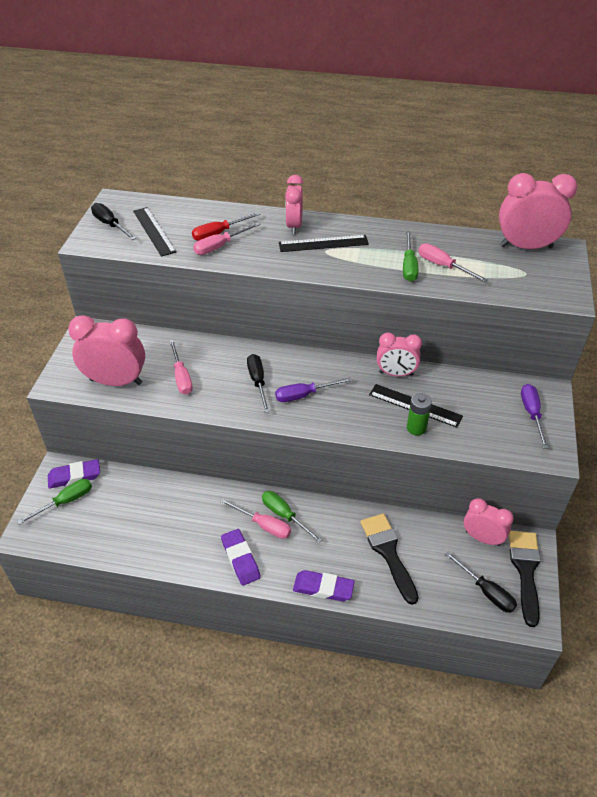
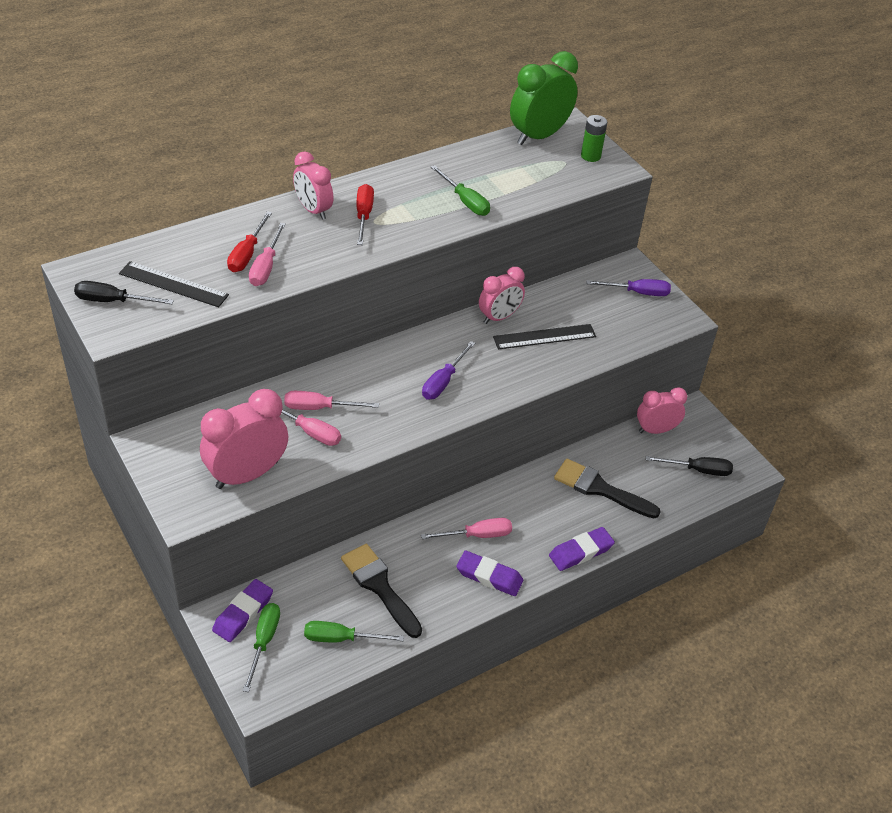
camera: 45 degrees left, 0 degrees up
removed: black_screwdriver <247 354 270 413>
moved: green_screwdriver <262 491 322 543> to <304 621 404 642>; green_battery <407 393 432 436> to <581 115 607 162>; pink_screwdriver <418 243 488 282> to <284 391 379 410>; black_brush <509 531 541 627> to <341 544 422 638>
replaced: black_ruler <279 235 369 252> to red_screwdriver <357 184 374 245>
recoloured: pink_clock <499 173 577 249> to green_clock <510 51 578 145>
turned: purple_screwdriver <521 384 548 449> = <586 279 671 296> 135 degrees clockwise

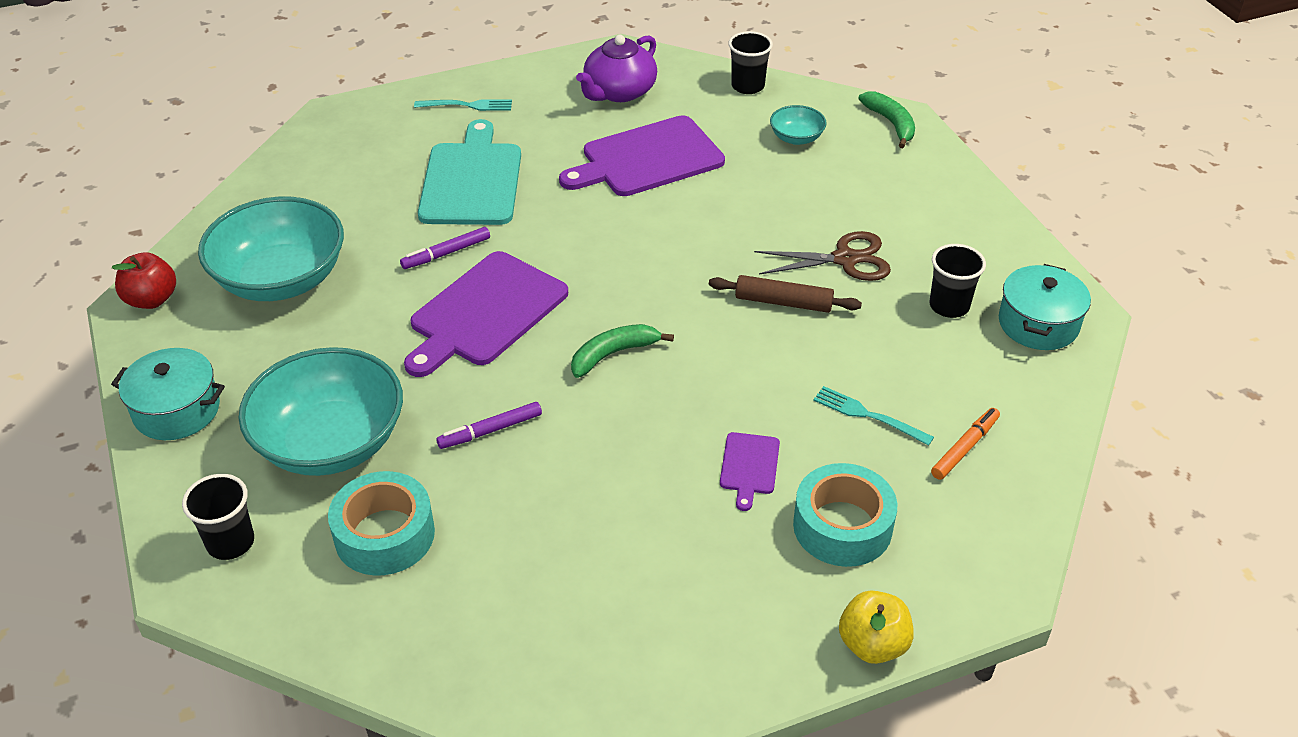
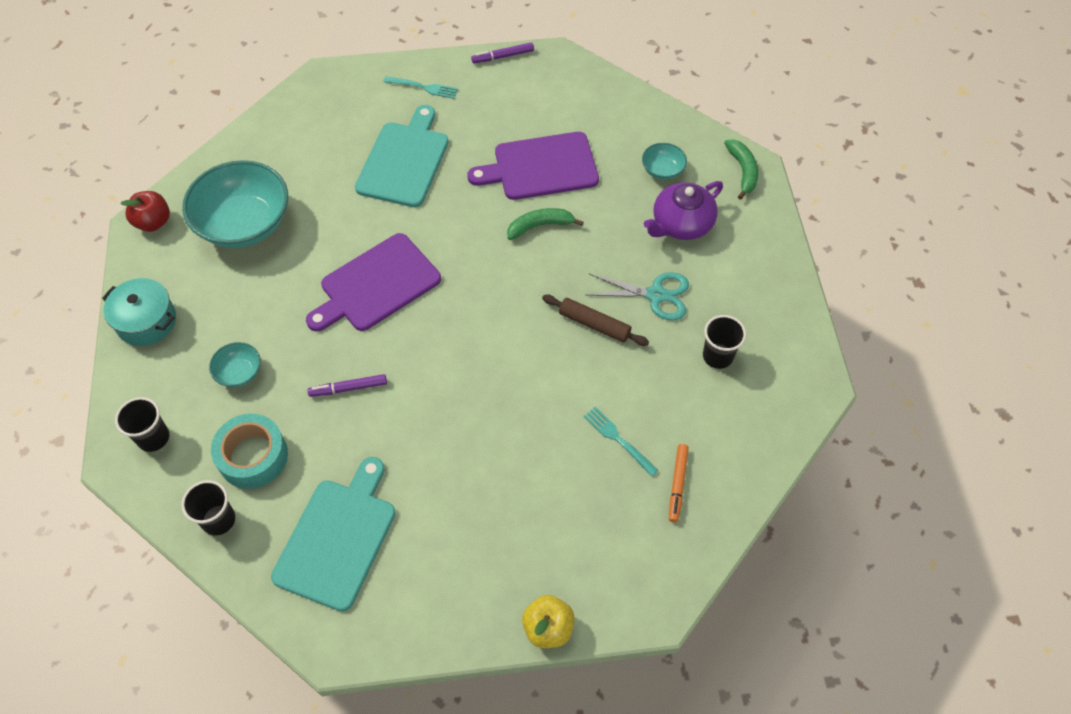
camera: 15 degrees right, 15 degrees up
removed: purple_cutting_board <720 432 780 511>; turquoise_tape <793 463 897 567>; turquoise_pot <999 264 1091 350>
added: turquoise_cutting_board <271 457 396 612>
moved: purple_marker <400 227 490 269> to <471 42 534 63>; green_banana <571 324 674 378> to <507 208 583 240>; purple_teapot <576 35 657 102> to <644 181 723 240>; black_cup <729 31 773 94> to <181 480 235 536>
recoloured: brown_scissors <754 231 891 281> to turquoise_scissors <586 272 689 320>
turned: orange_marker <931 408 1000 480> = <669 444 689 522> 135 degrees clockwise
resized: turquoise_bowl <238 347 403 476> = <209 342 261 387> x0.45

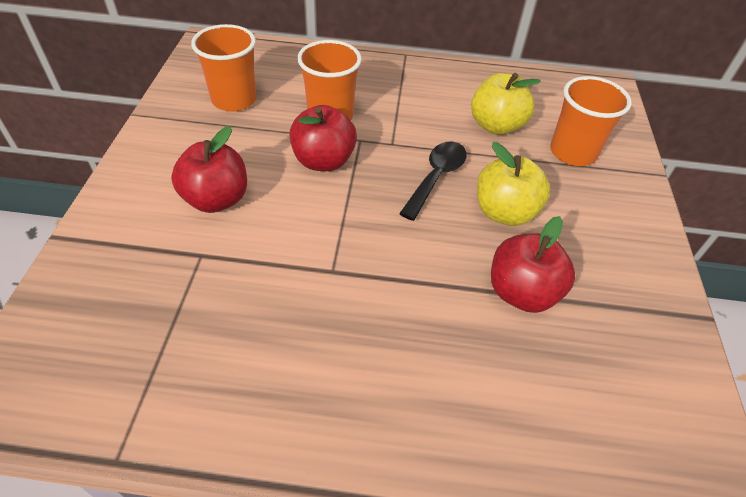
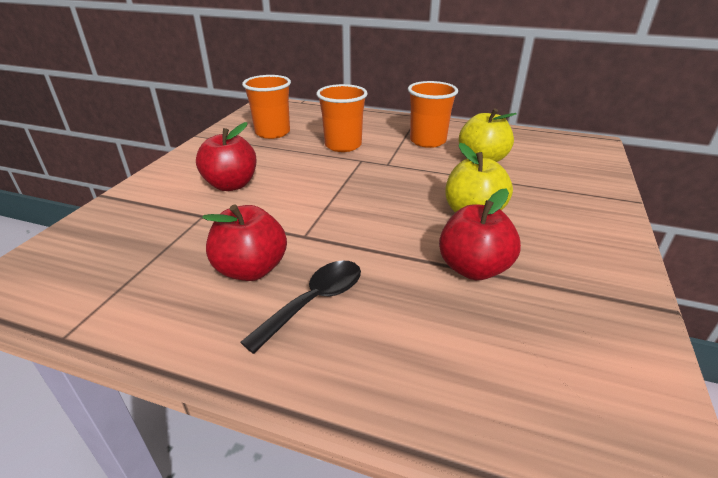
camera: 15 degrees right, 15 degrees down
moved: red_apple <289 105 357 171> to <202 204 287 281>; black_spoon <399 141 467 221> to <240 260 361 354>; orange_cup <550 76 632 166> to <408 81 458 148>

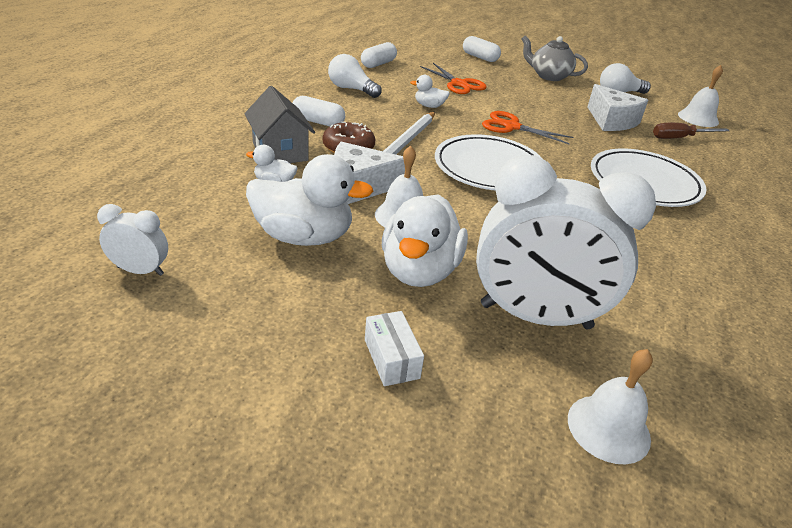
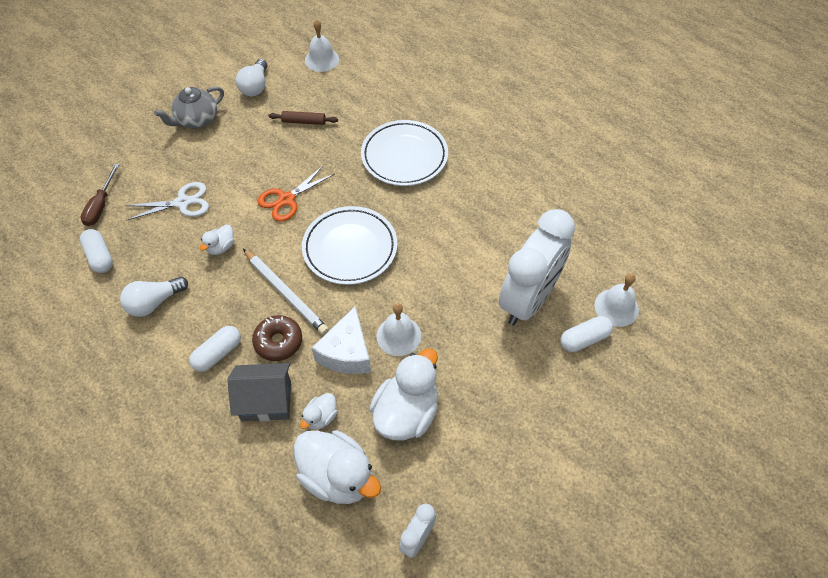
camera: 65 degrees left, 20 degrees up
removed: white_box <365 311 424 386>
moved: white_duck <382 194 468 287> to <294 430 381 504>; white_capsule <463 36 501 62> to <560 316 613 352>; brown_screwdriver <653 123 730 139> to <80 164 120 226>
replaced: white_cheese <587 84 648 131> to brown_rolling_pin <269 111 338 125>
recoloured: orange_scissors <420 63 487 94> to white_scissors <125 182 209 221>

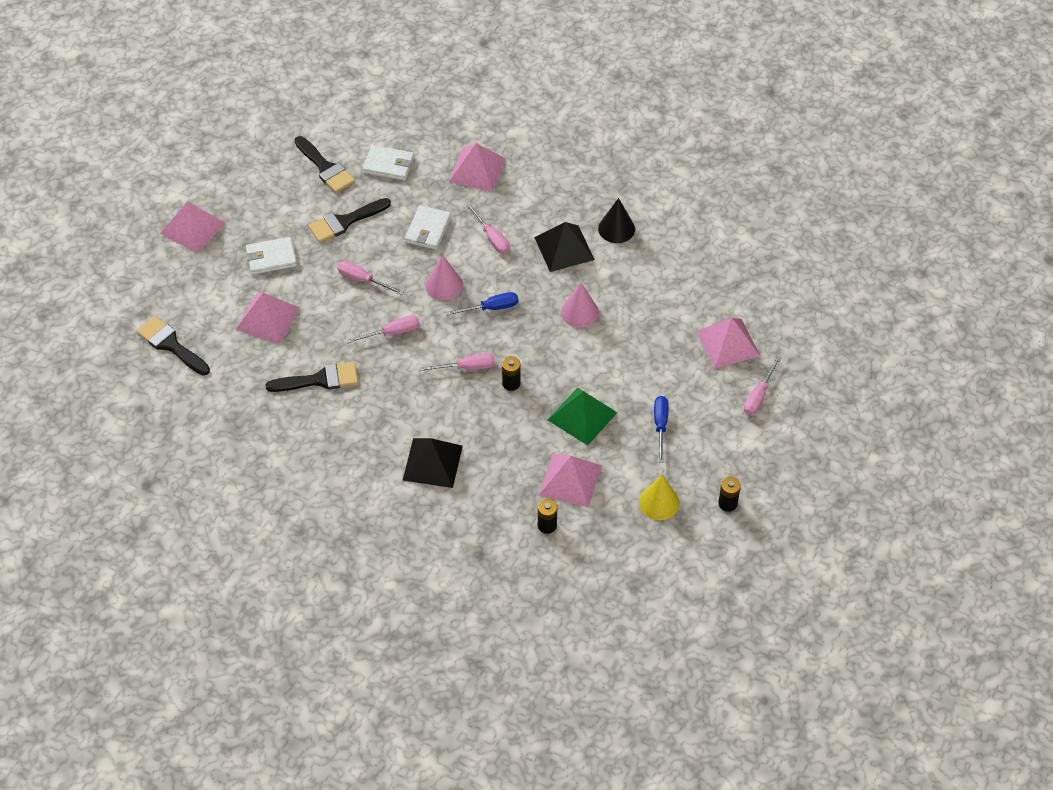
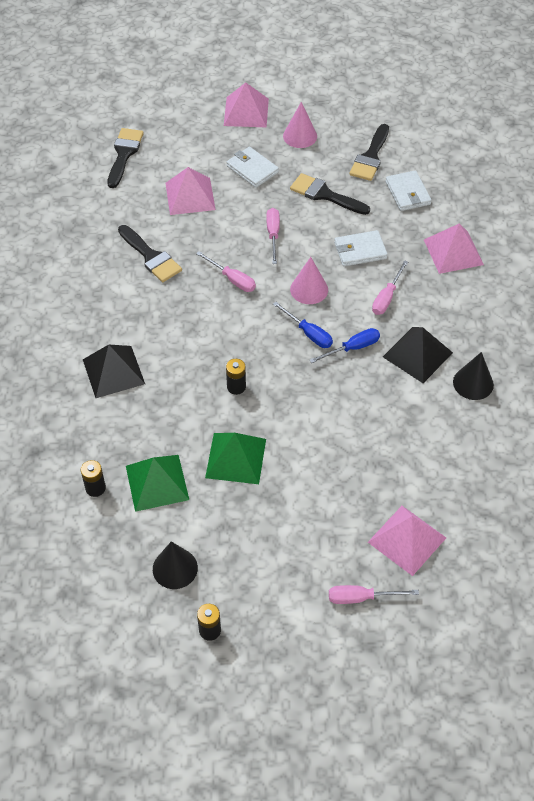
camera: 60 degrees right, 0 degrees up
removed: pink_screwdriver <419 353 495 371>
moved: pink_cone <561 282 599 328> to <283 102 317 148>; blue_screwdriver <654 396 669 463> to <309 328 380 363>
recoloured: pink_pyramid <539 454 602 507> to green_pyramid <126 455 189 512>; yellow_cone <639 475 680 520> to black_cone <153 541 198 589>

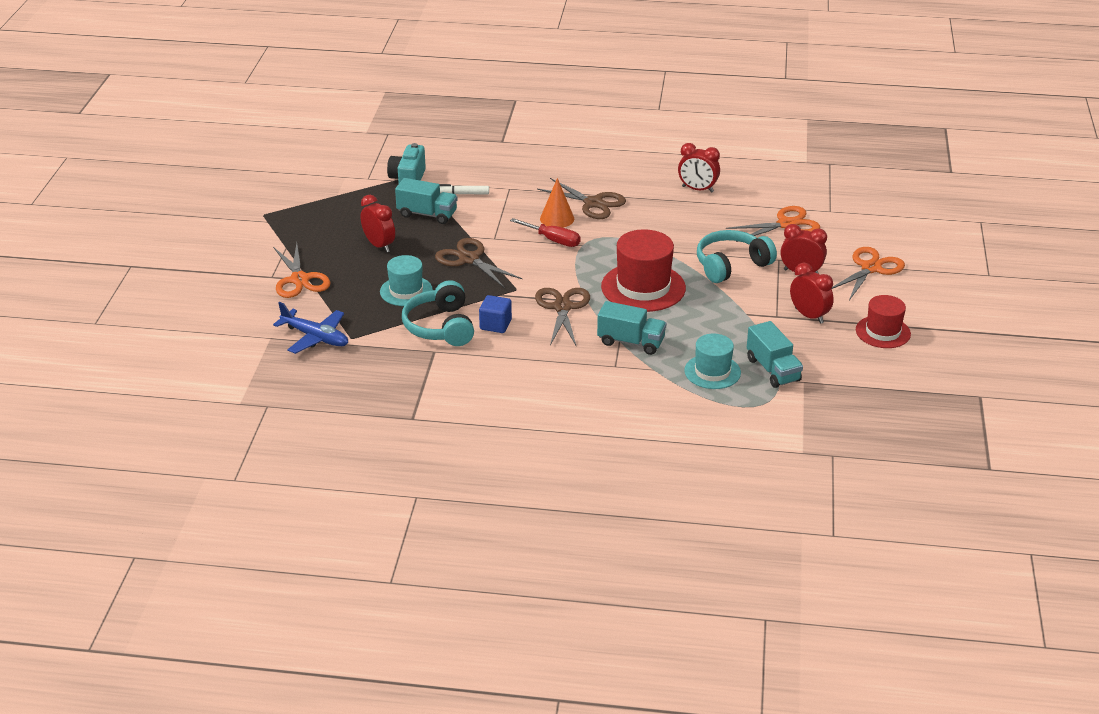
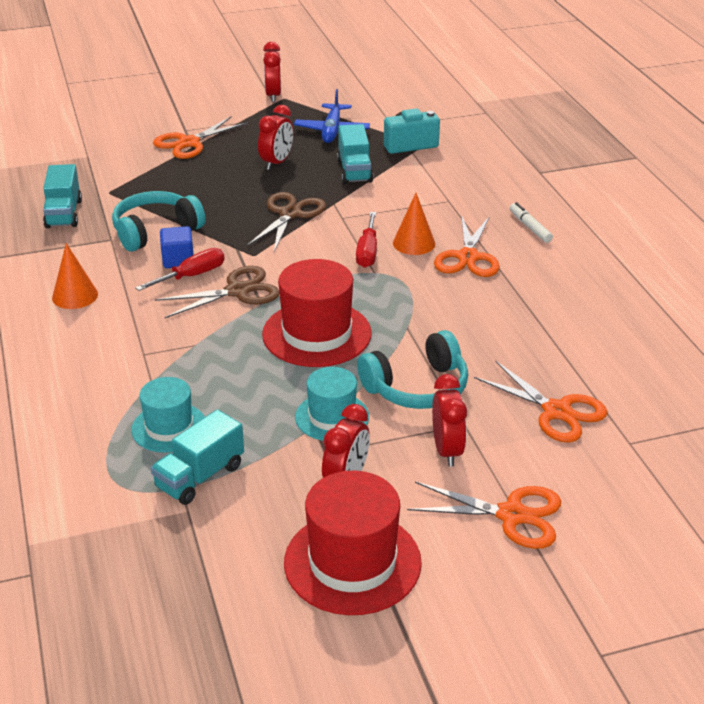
camera: 65 degrees right, 0 degrees up
added: orange_cone <52 243 98 309>; red_screwdriver <135 248 225 291>
moved: blue_plane <273 302 348 354> to <294 89 370 143>; turquoise_hat <380 255 433 306> to <295 367 369 441>; white_marker <440 184 489 194> to <510 202 553 243>; turquoise_truck <597 301 667 355> to <43 164 82 228>; red_clock <678 143 720 193> to <263 42 281 102>
recoloured: brown_scissors <537 178 626 219> to orange_scissors <434 215 500 277>
turned: turquoise_headphones <697 230 777 283> = <357 330 468 409> 120 degrees clockwise
resized: red_hat <856 295 911 348> = <284 471 422 615> x1.61

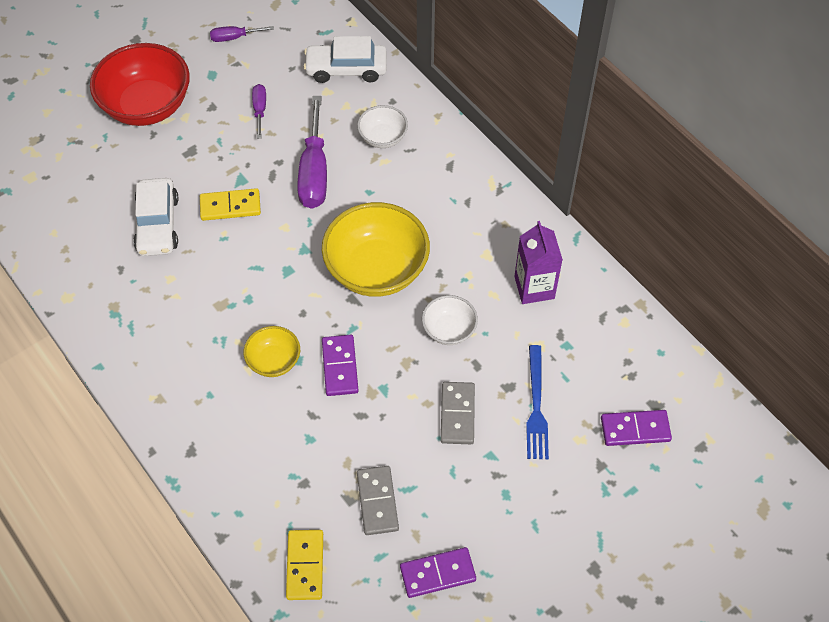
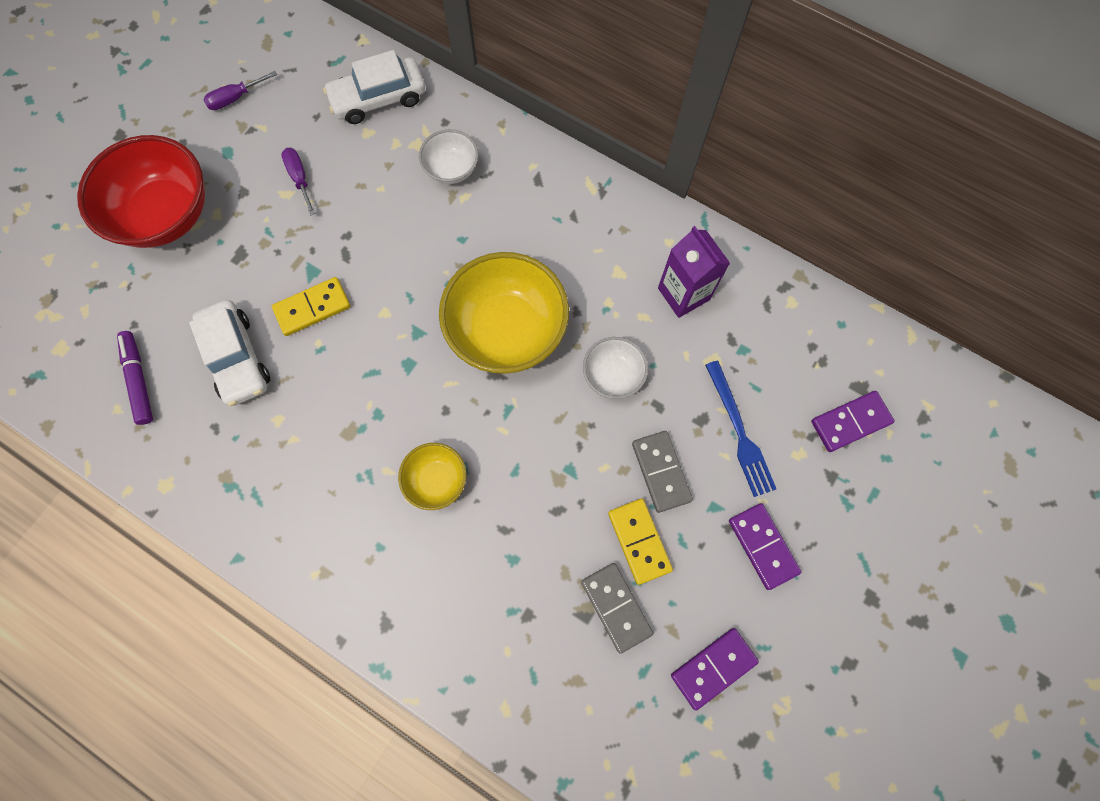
camera: 20 degrees left, 15 degrees up
removed: purple_screwdriver <297 96 327 209>
added: purple_marker <117 331 153 425>
moved: yellow_domino <286 530 323 600> to <608 499 673 585>; purple_domino <322 335 359 396> to <729 503 801 590>

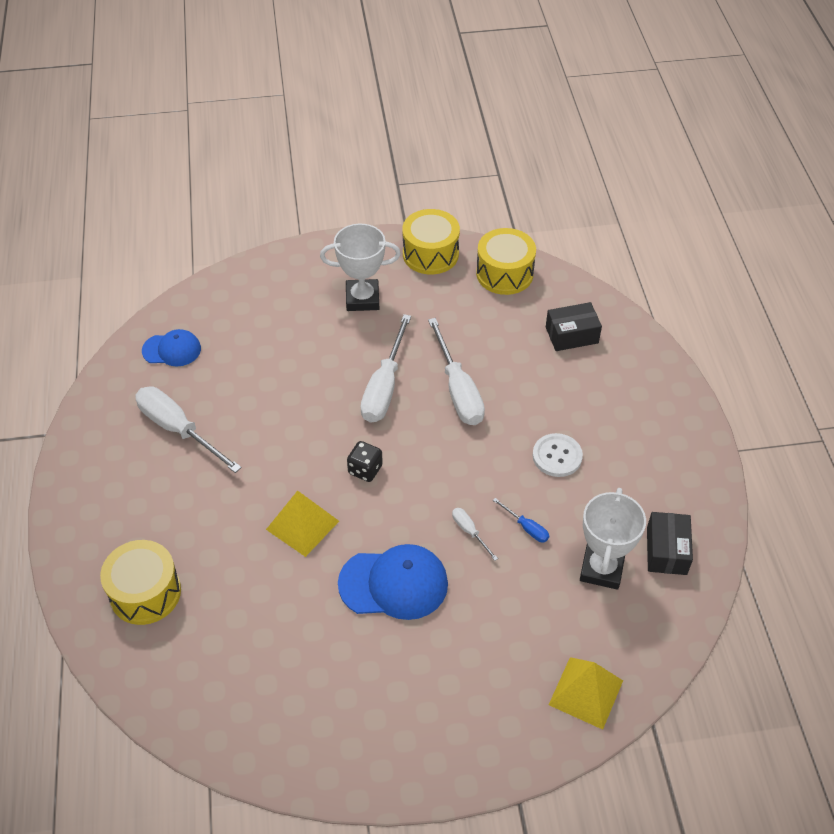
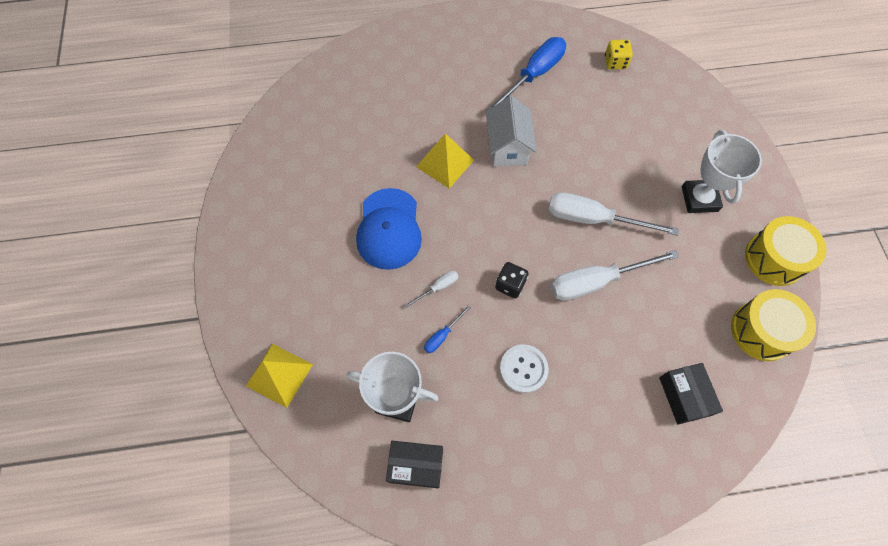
camera: 90 degrees right, 15 degrees up
removed: yellow_drum <100 540 181 625>
added: white_house <486 95 536 166>
moved: black_dice <347 441 383 482> to <495 262 528 298>
replaced: blue_cap <142 329 201 366> to yellow_dice <605 40 633 70>
recoloured: white_screwdriver <135 386 242 473> to blue_screwdriver <487 37 566 110>

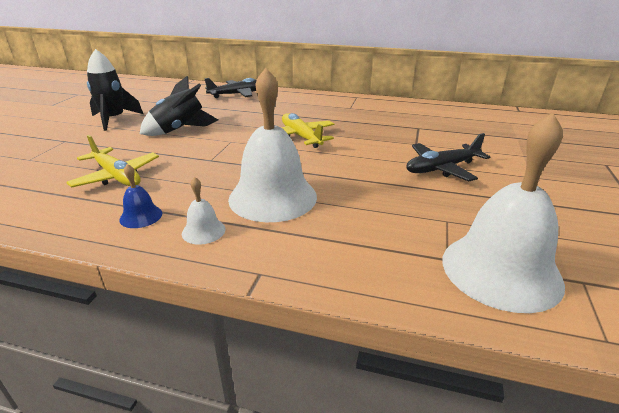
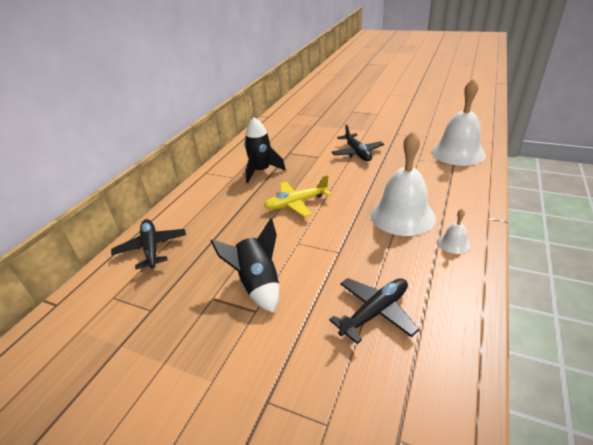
camera: 80 degrees left, 5 degrees up
removed: blue_bell <119 164 162 228>
moved: black_rocket <87 49 143 131> to <244 117 286 183>
recoloured: yellow_plane <66 135 159 188> to black_plane <329 278 419 344>

